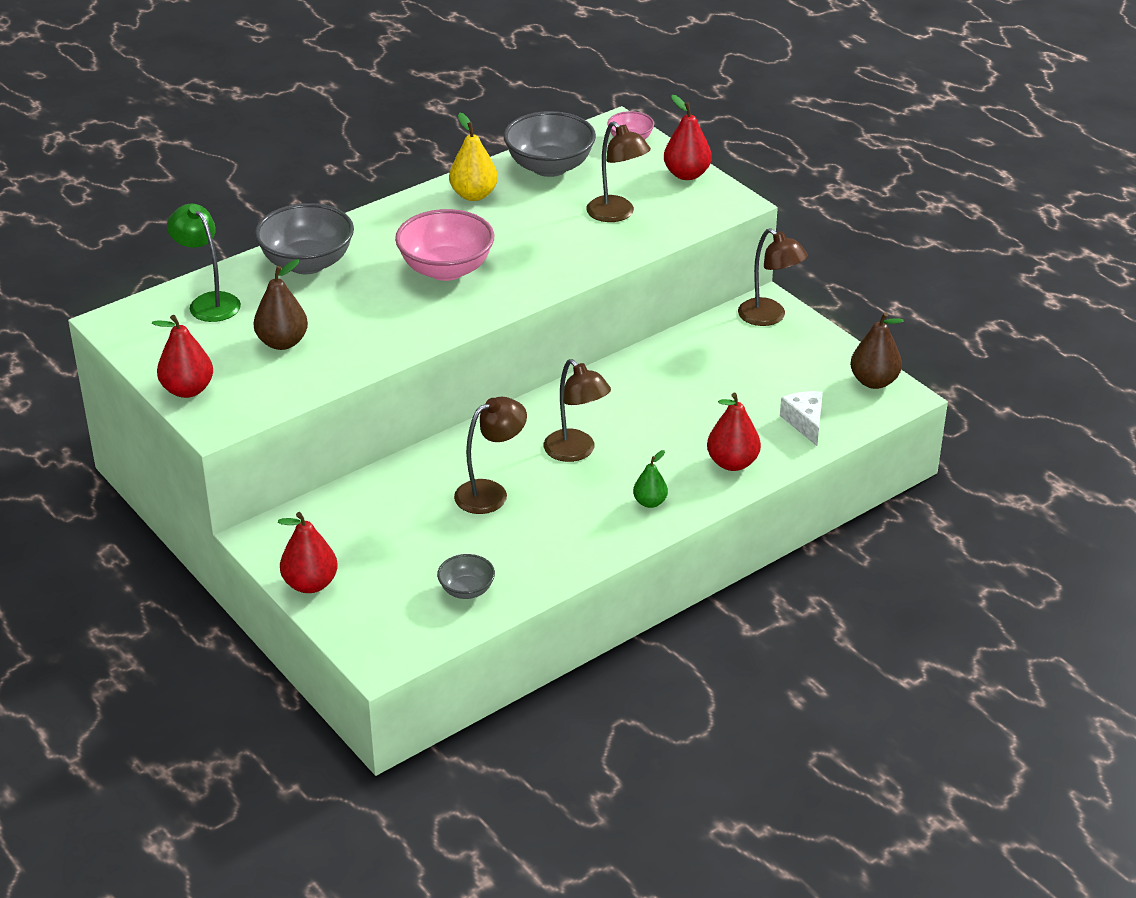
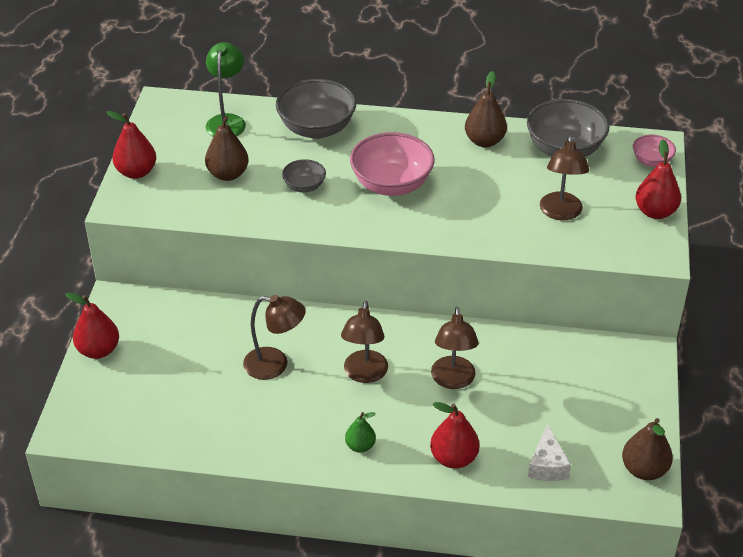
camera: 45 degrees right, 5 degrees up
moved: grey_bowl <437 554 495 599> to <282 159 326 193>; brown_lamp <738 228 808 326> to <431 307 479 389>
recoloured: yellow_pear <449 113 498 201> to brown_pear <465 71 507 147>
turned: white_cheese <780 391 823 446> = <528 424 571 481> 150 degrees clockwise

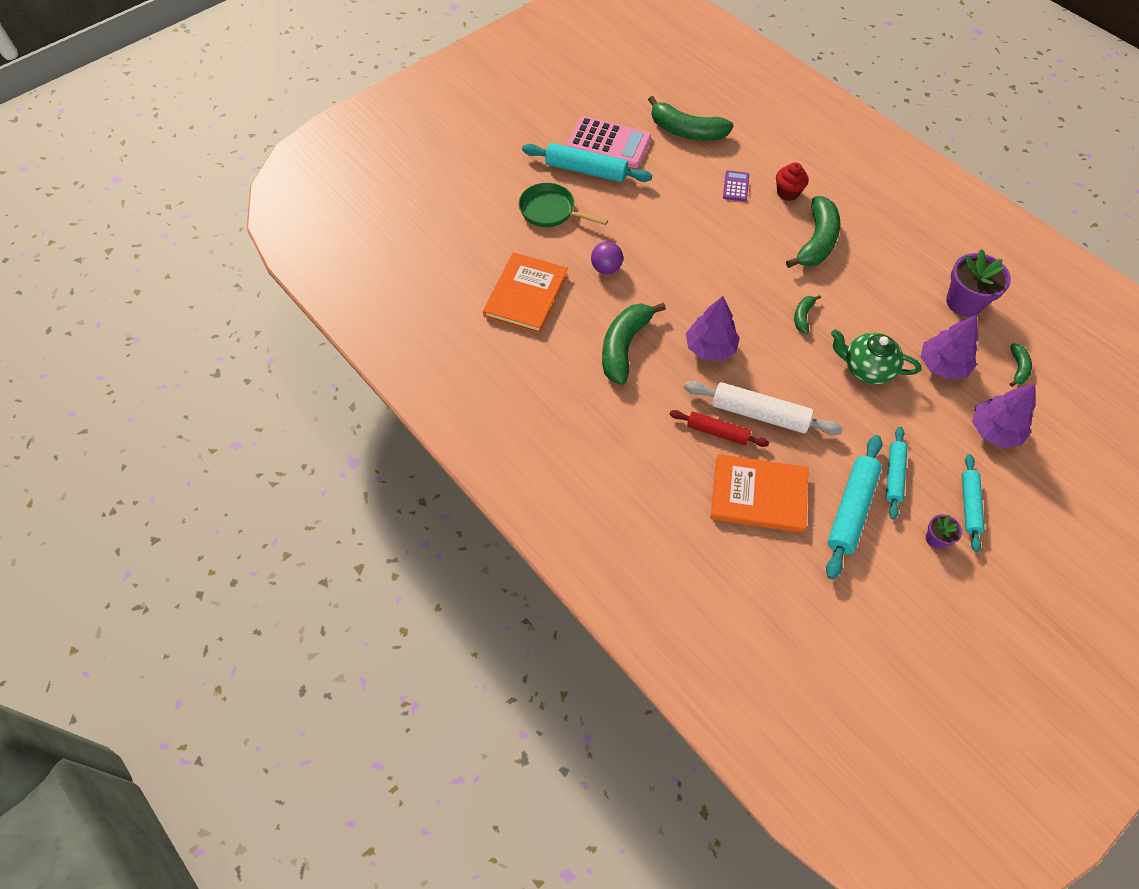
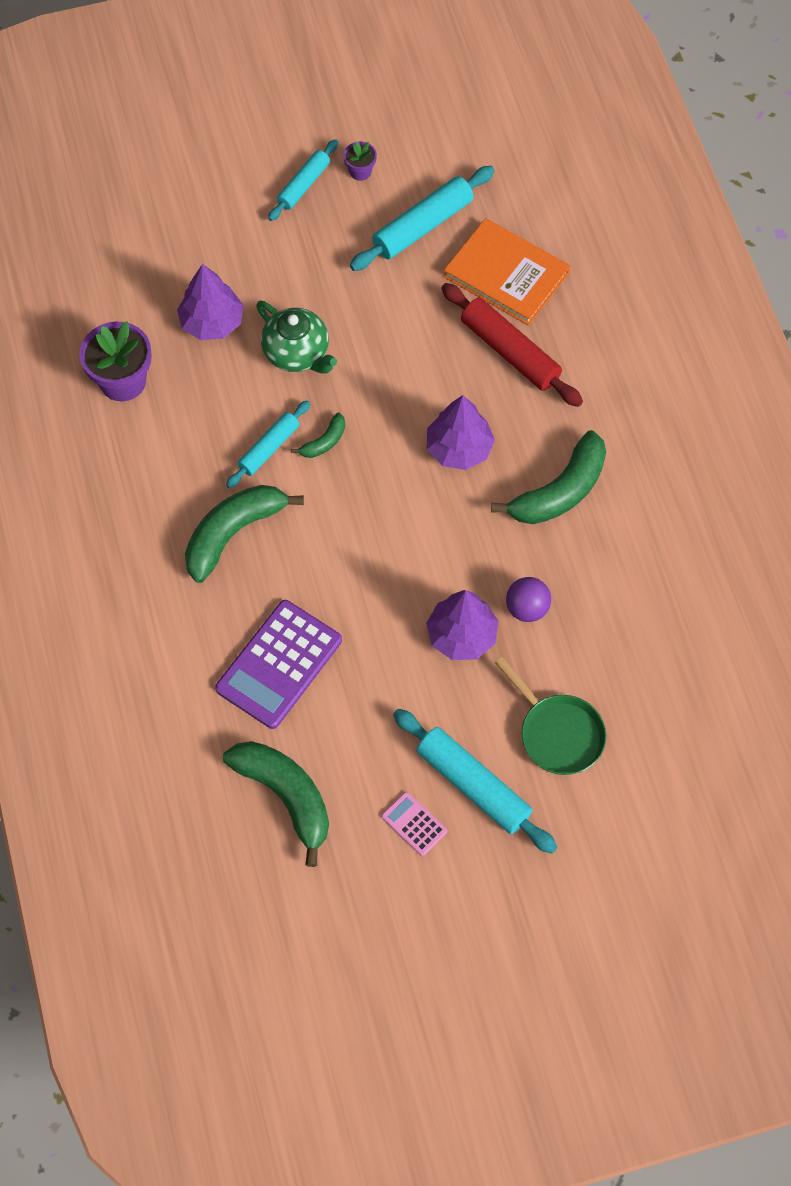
camera: 155 degrees left, 5 degrees up
removed: orange_book <483 252 568 334>; white_rolling_pin <684 381 843 435>; red_cupcake <776 162 809 201>; green_banana <1010 344 1032 387>
moved: turquoise_rolling_pin <886 427 908 519> to <226 400 310 488>; purple_tree <972 384 1035 448> to <426 590 498 660>
resized: pink_calculator <566 116 651 168> = <381 792 447 856> x0.48; red_rolling_pin <669 410 769 447> = <441 283 583 407> x1.58; purple_calculator <723 170 749 201> = <215 600 342 729> x2.10

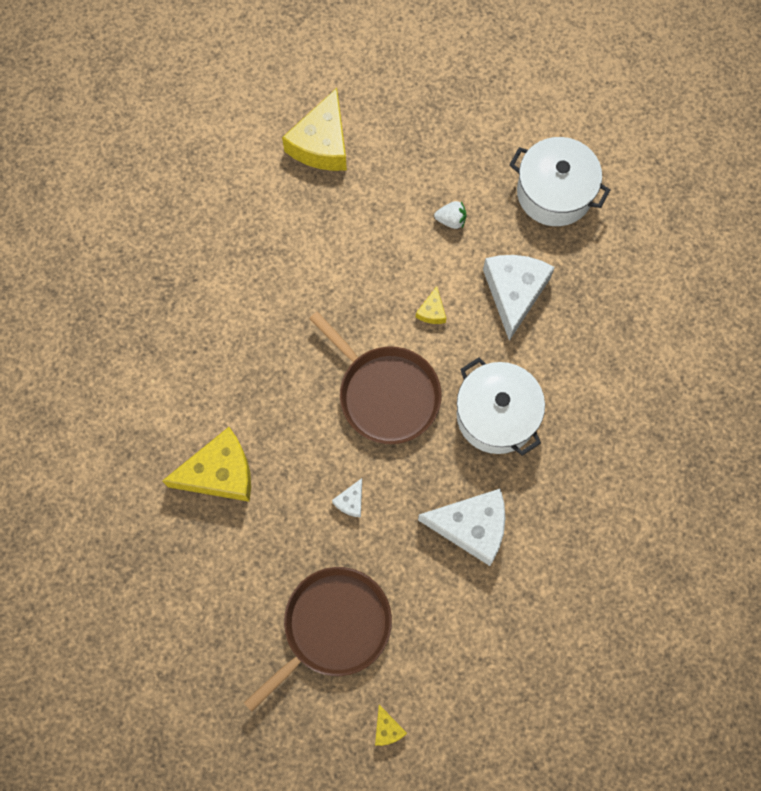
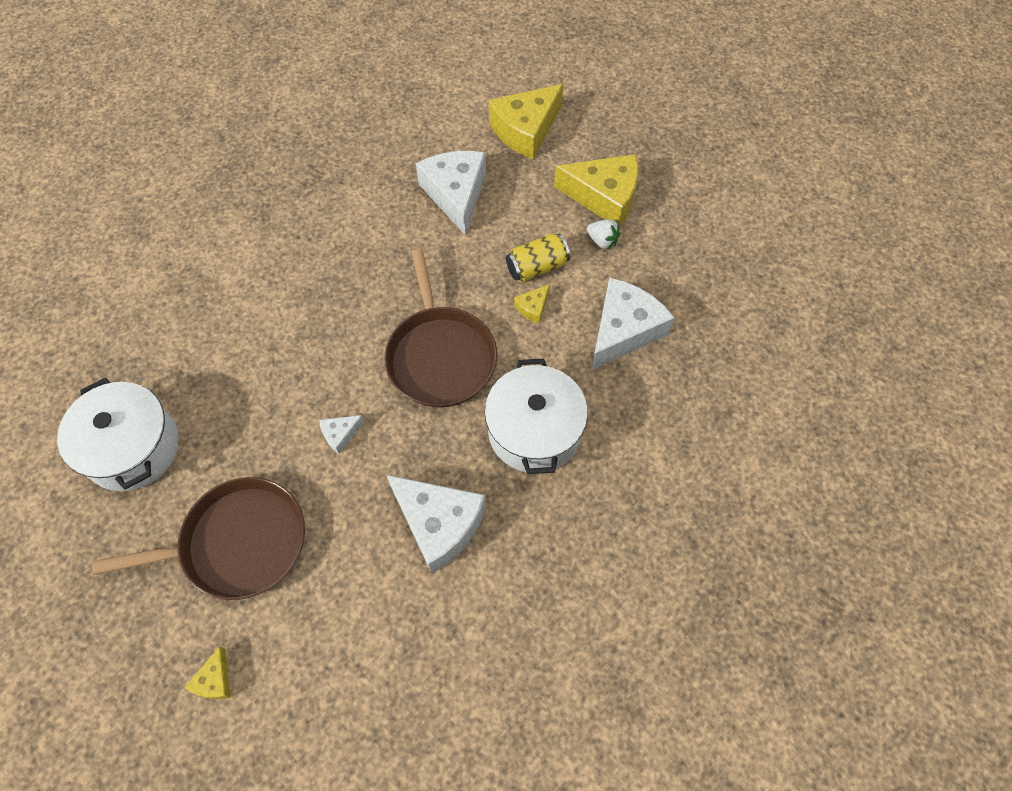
camera: 30 degrees right, 10 degrees down
added: white_cheese <416 151 486 236>; yellow_can <506 234 570 282>
moved: yellow_cheese <162 427 251 502> to <554 154 638 227>; white_pot <509 137 610 226> to <57 378 179 491>

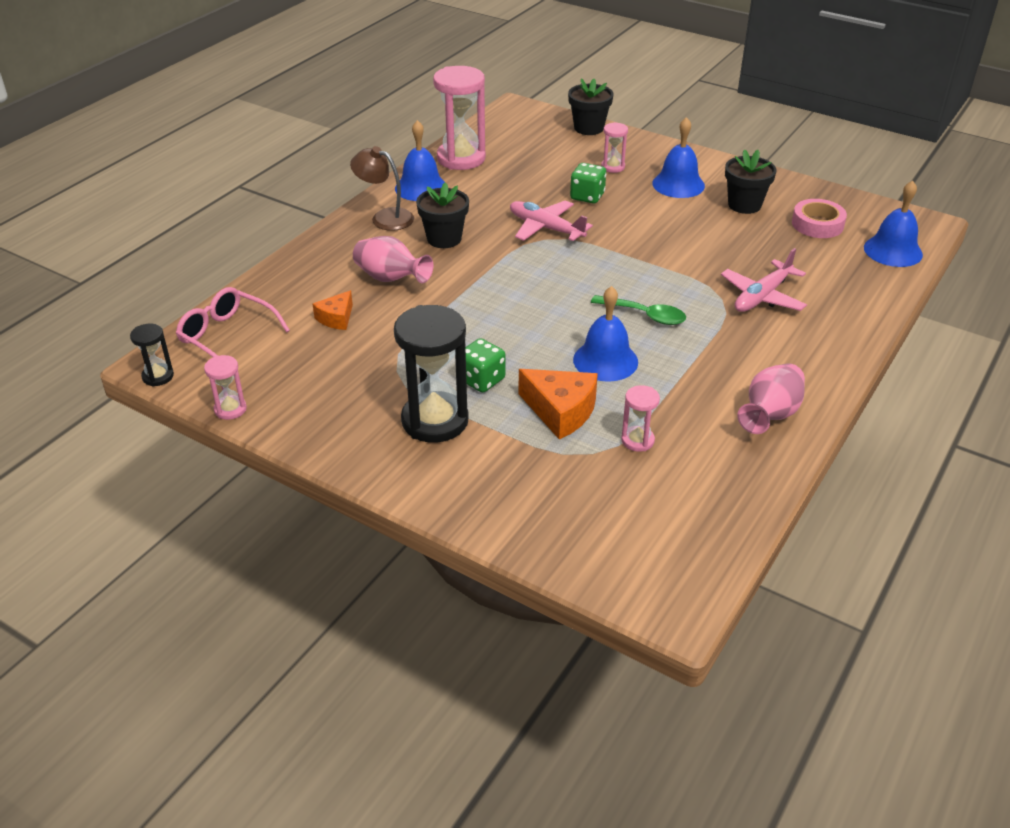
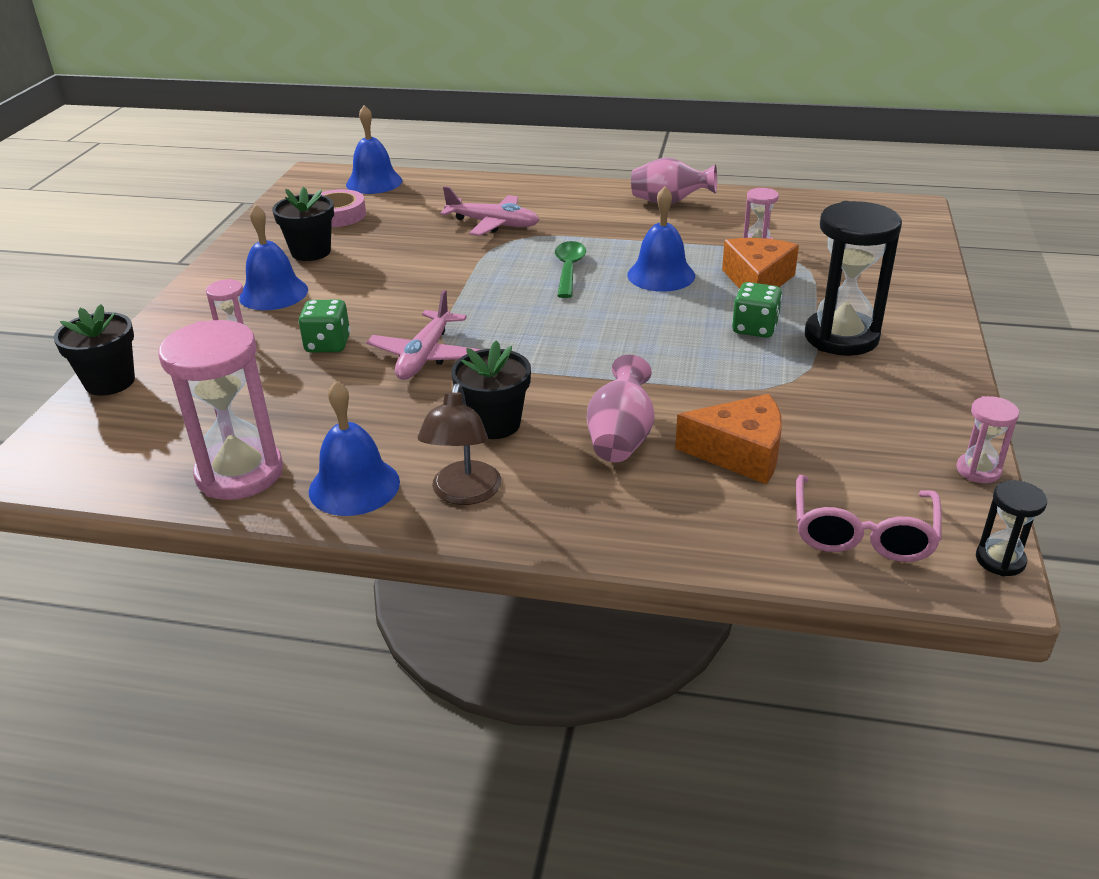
camera: 110 degrees left, 5 degrees down
resized: orange_cheese <313 290 353 330> = <675 394 782 484> x1.67

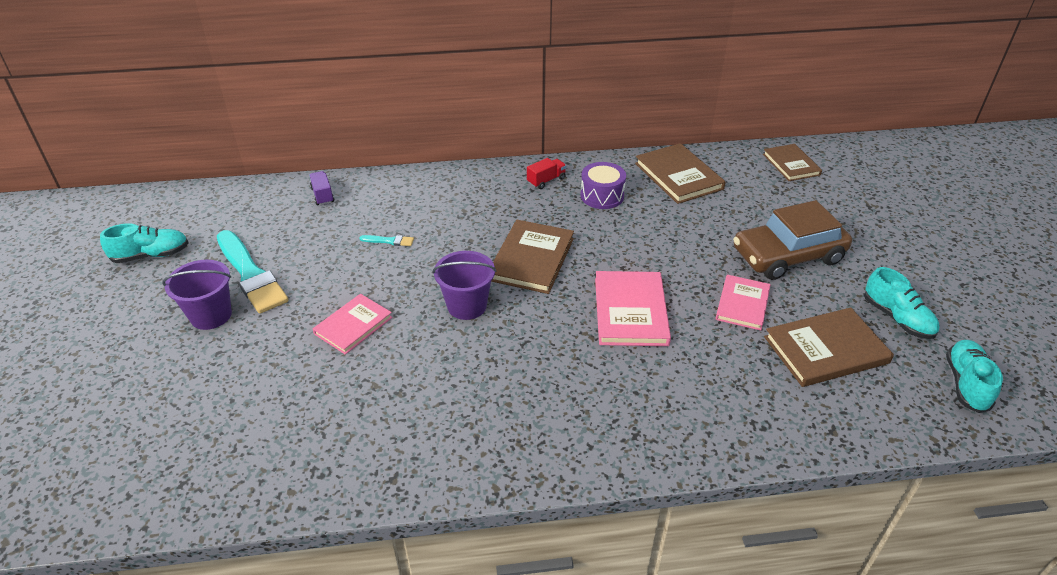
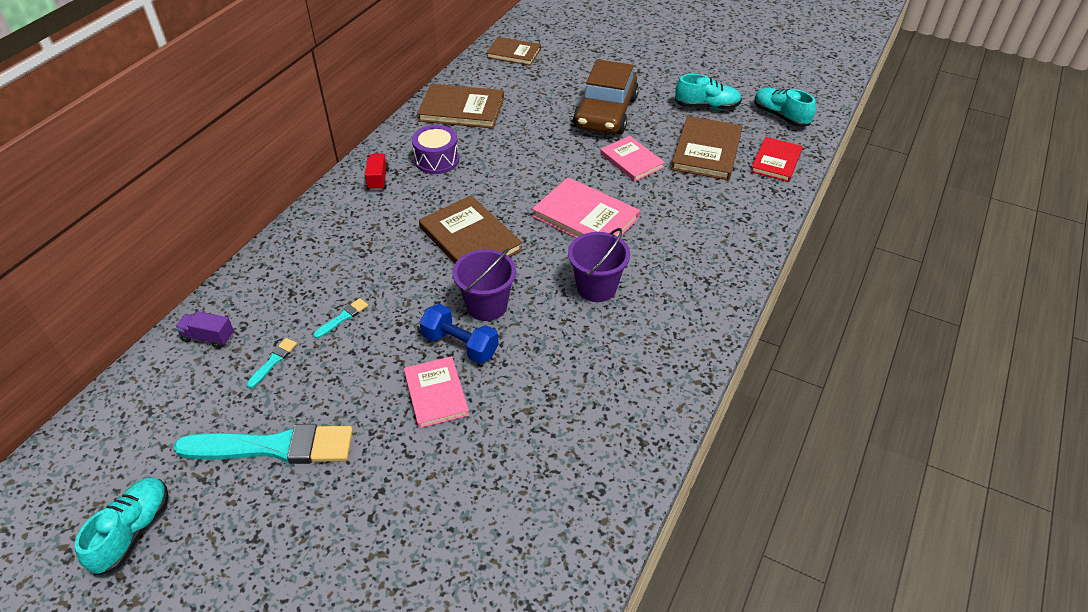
camera: 55 degrees left, 5 degrees up
added: turquoise_brush <247 338 297 388>; blue_dumbbell <419 304 499 364>; red_book <751 137 803 182>
moved: purple_bucket <162 260 232 330> to <568 228 630 302>

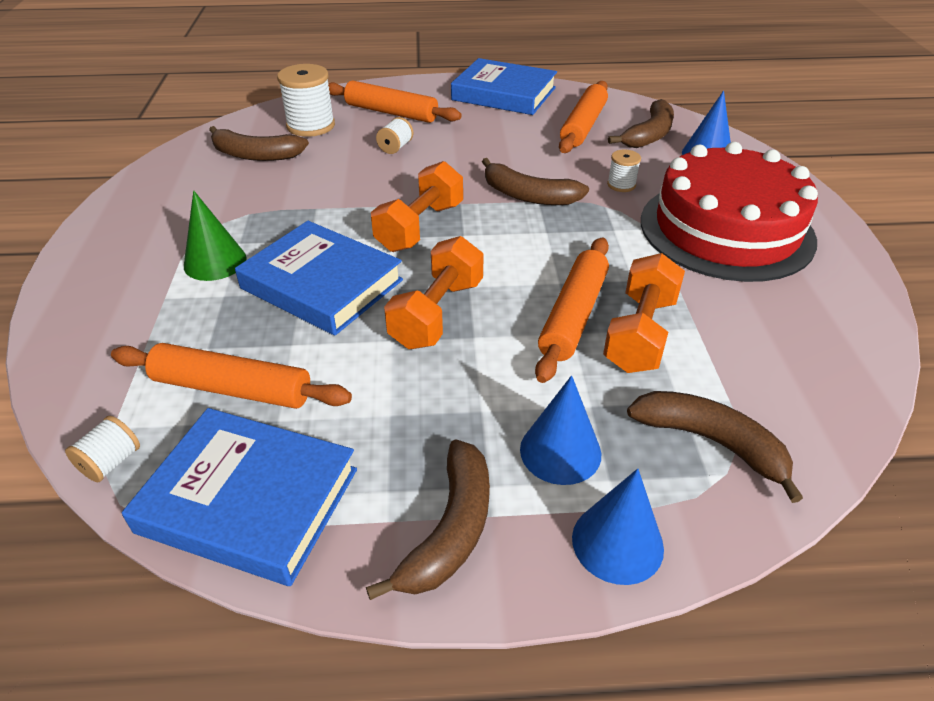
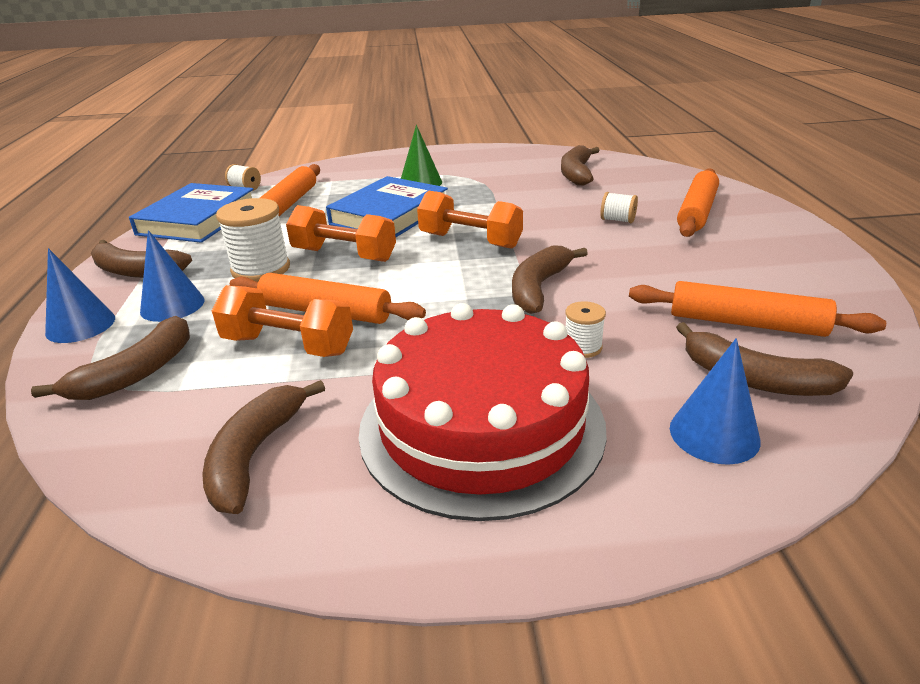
camera: 90 degrees right, 10 degrees down
removed: blue_book <451 58 557 115>
added: brown_banana <202 380 325 514>
moved: white_spool <277 64 335 137> to <216 198 290 282>

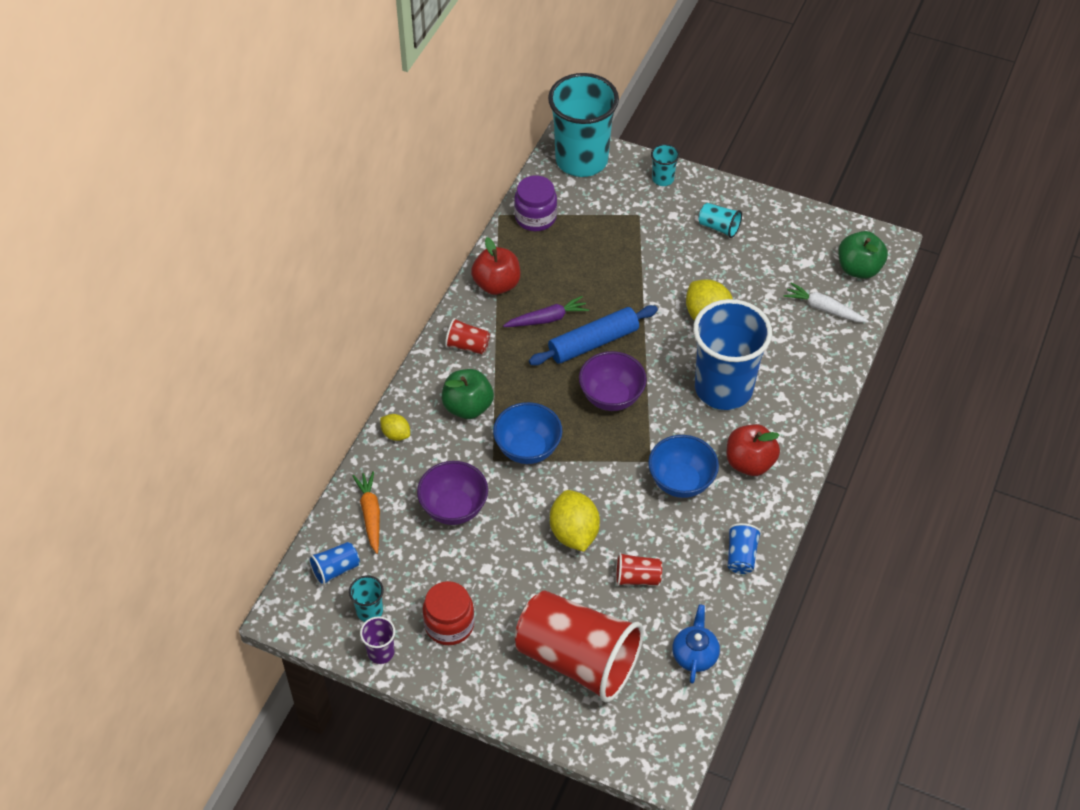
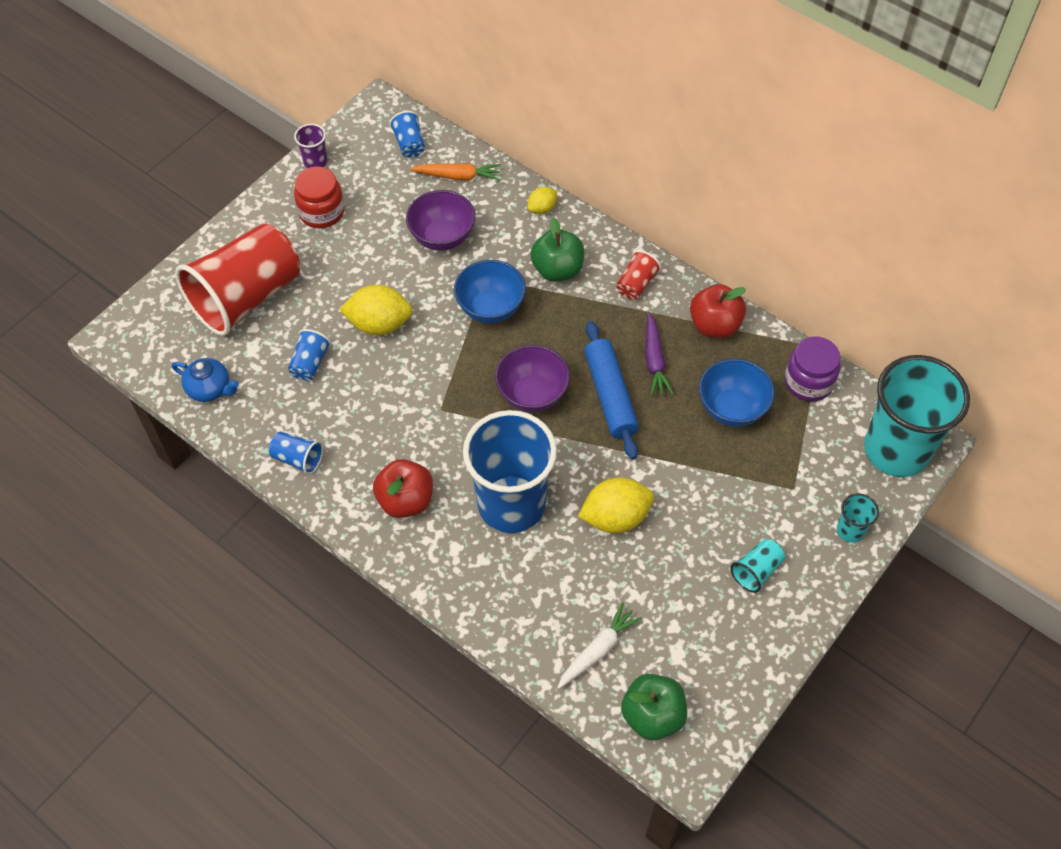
camera: 105 degrees right, 5 degrees up
removed: turquoise_cup <349 576 384 622>
moved: blue_bowl <648 435 719 498> to <699 359 775 427>
recoloured: red_cup <616 552 662 586> to blue_cup <288 329 331 381>

